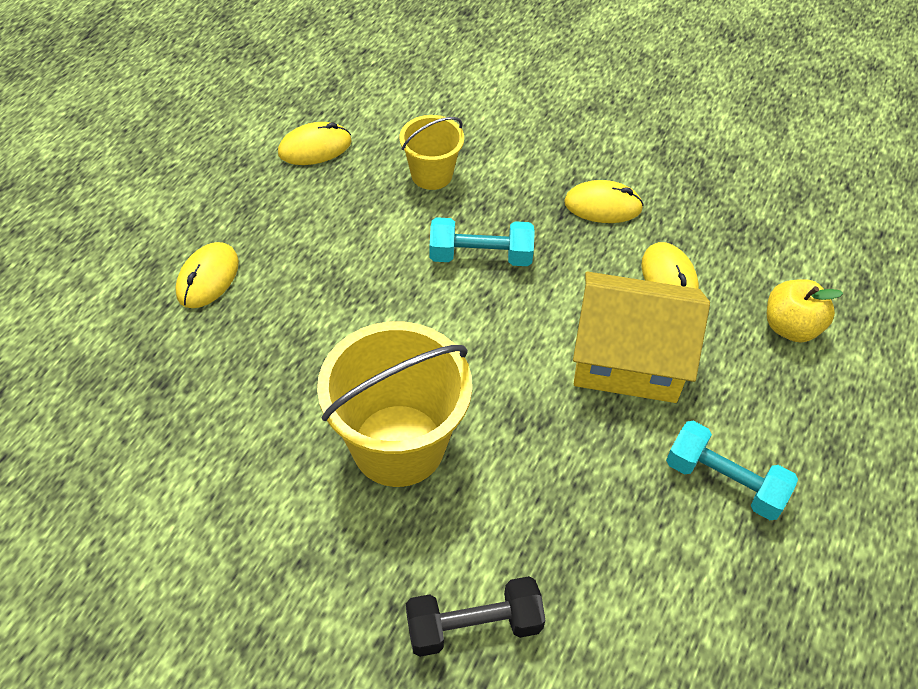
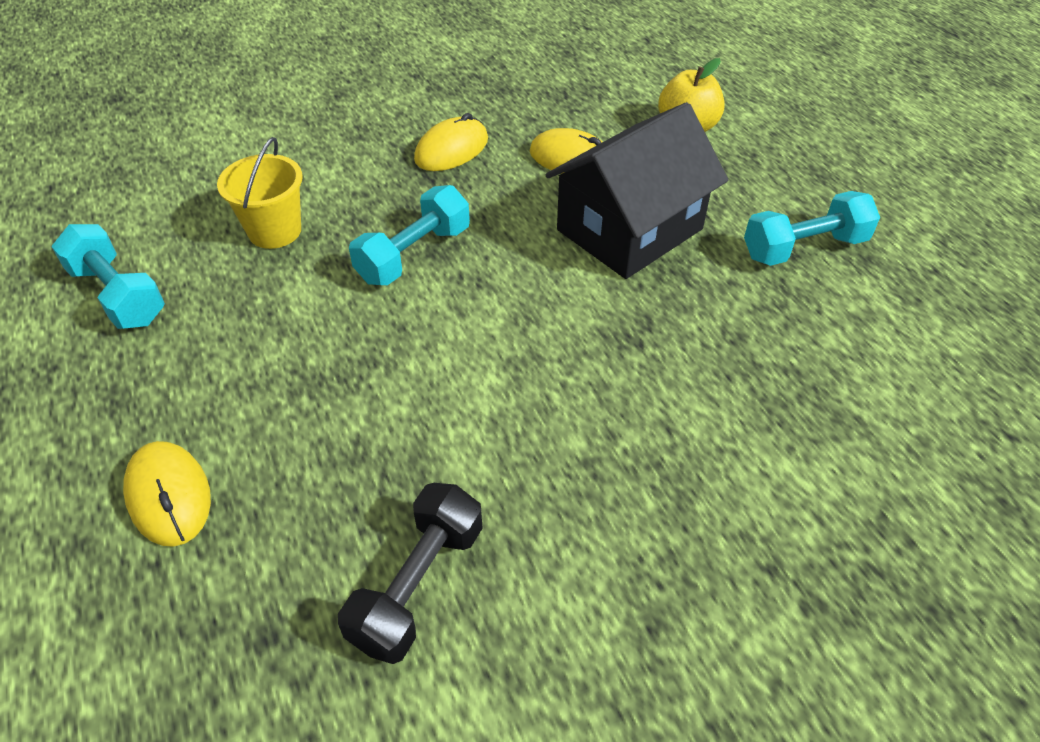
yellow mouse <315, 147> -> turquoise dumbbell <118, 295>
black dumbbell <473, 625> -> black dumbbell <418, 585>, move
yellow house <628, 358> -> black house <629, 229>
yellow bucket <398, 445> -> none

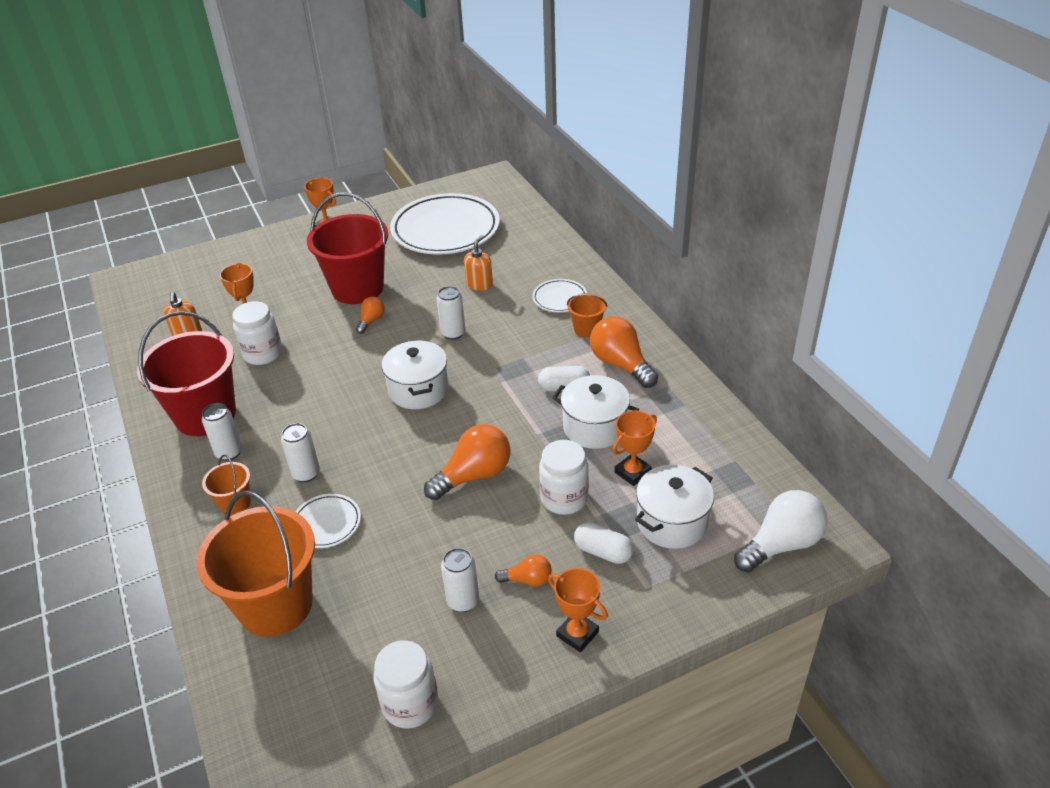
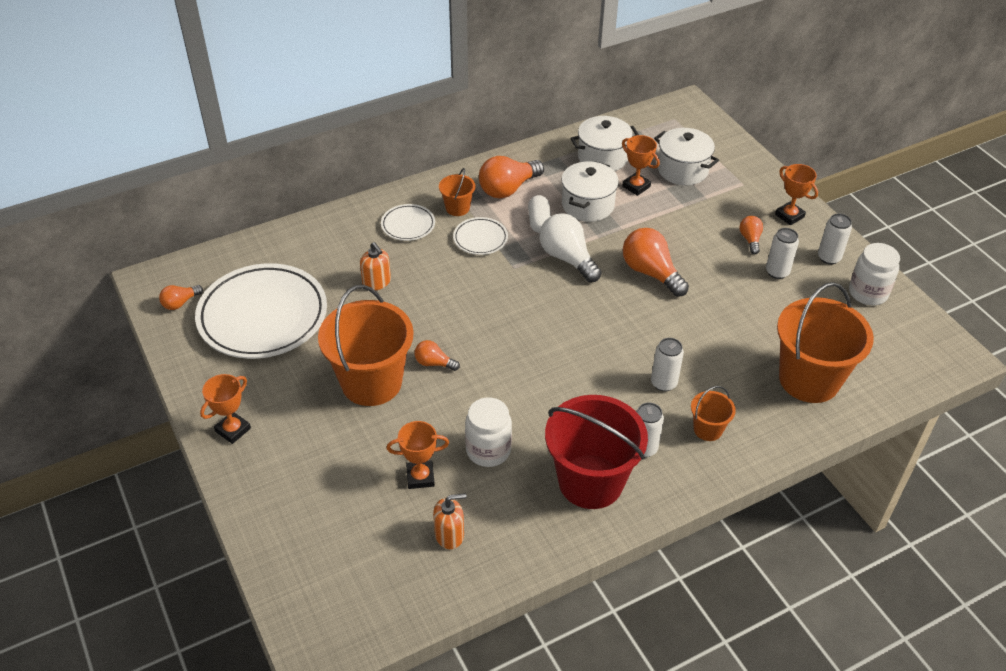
none -> orange light bulb <180, 303>
red bucket <357, 288> -> orange bucket <371, 382>
orange soap dispenser <479, 284> -> orange soap dispenser <377, 282>, 150 degrees counterclockwise
white plate <326, 523> -> white plate <480, 238>, move
white light bulb <781, 544> -> white light bulb <567, 258>, move
white pot <418, 390> -> white pot <603, 157>, move
orange trophy <577, 634> -> orange trophy <789, 216>, 75 degrees counterclockwise
white can <453, 333> -> white can <829, 257>, move
white jar <564, 498> -> none
white capsule <603, 552> -> none

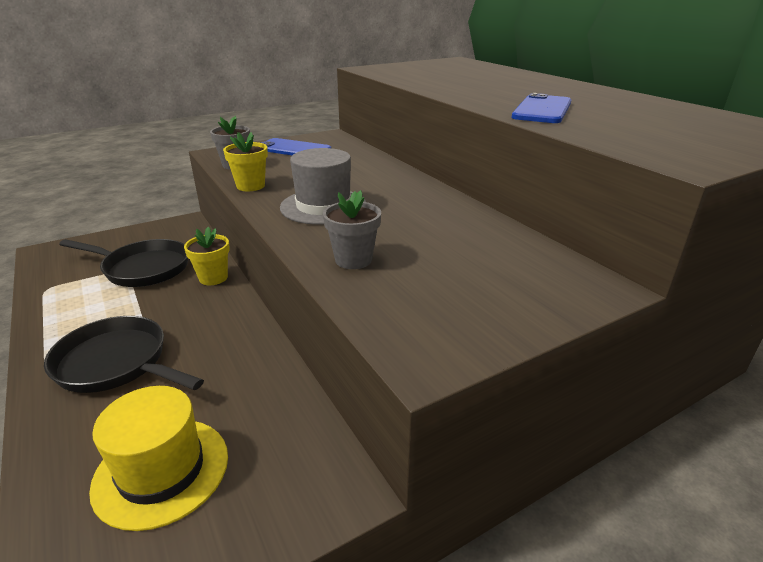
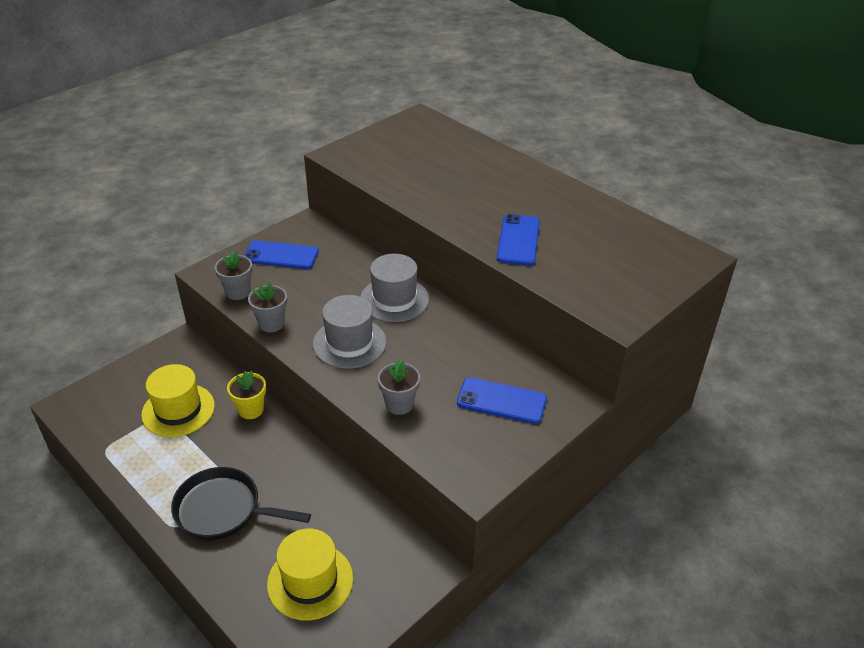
black pan <143, 268> -> yellow hat <178, 410>
yellow flower pot <250, 186> -> grey flower pot <271, 324>
none -> grey hat <394, 299>
none -> blue phone <501, 401>

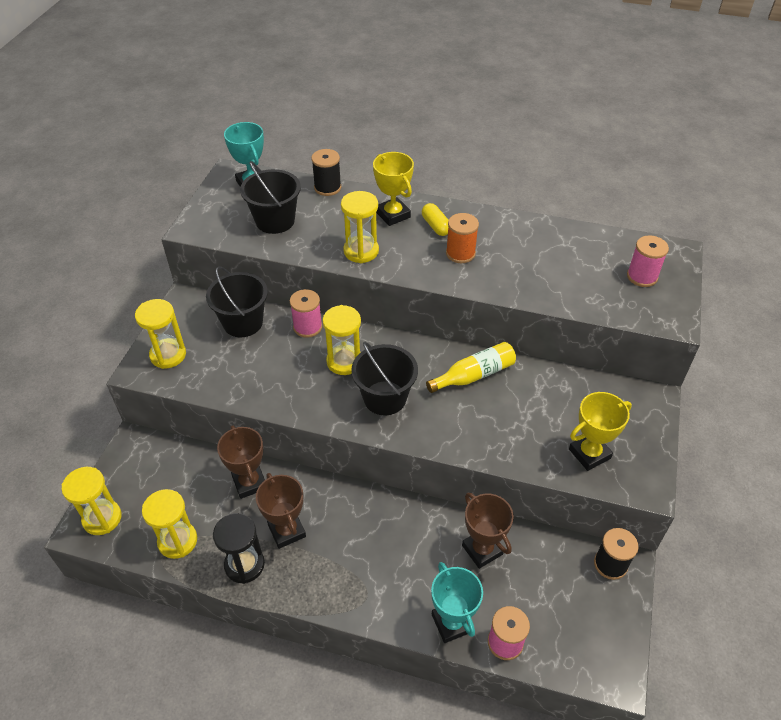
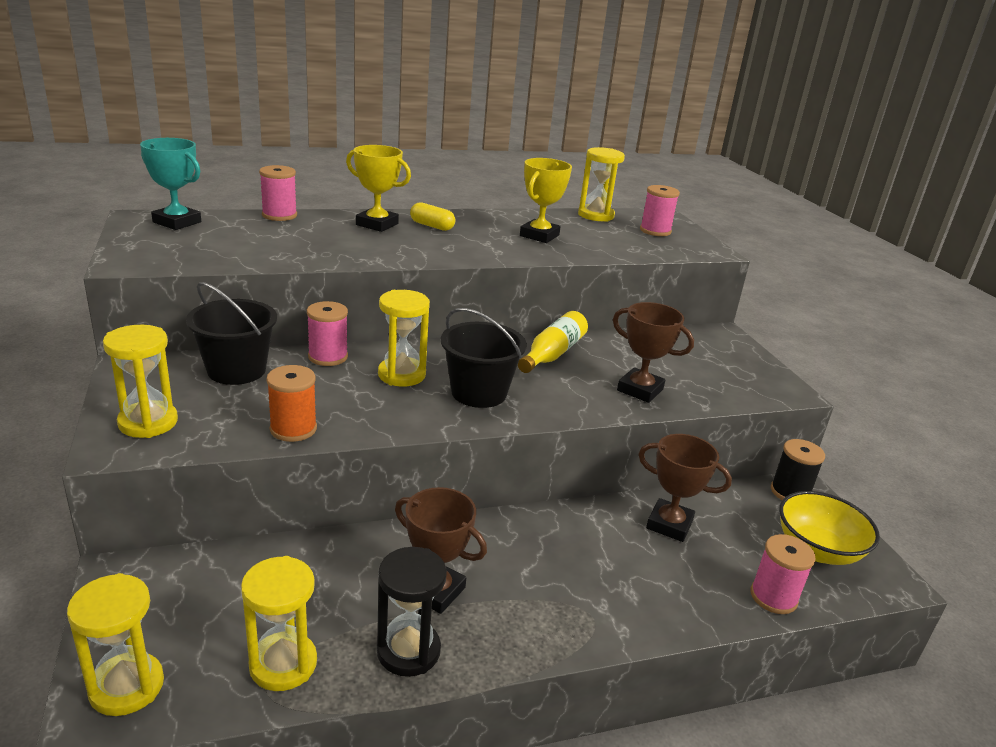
black spool <327, 187> -> pink spool <279, 215>
orange spool <460, 253> -> orange spool <293, 429>, move
yellow trophy <589, 454> -> yellow trophy <539, 235>, move
yellow hourglass <361, 251> -> yellow hourglass <596, 215>, move
brown trophy <249, 483> -> brown trophy <640, 390>, move
none -> yellow bowl <817, 550>
black bucket <275, 221> -> none
turquoise trophy <452, 623> -> none

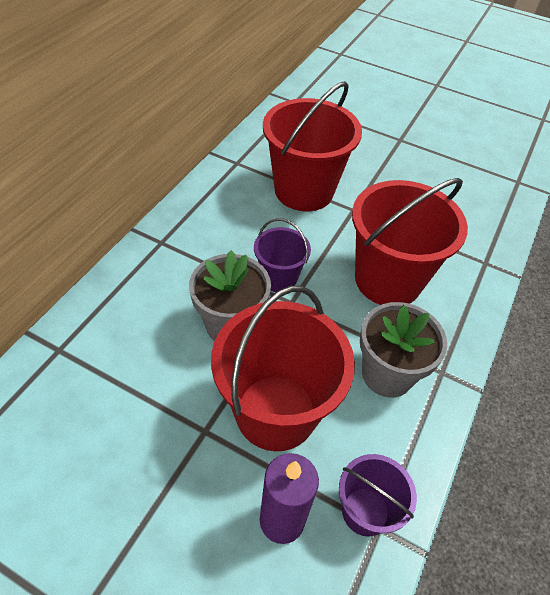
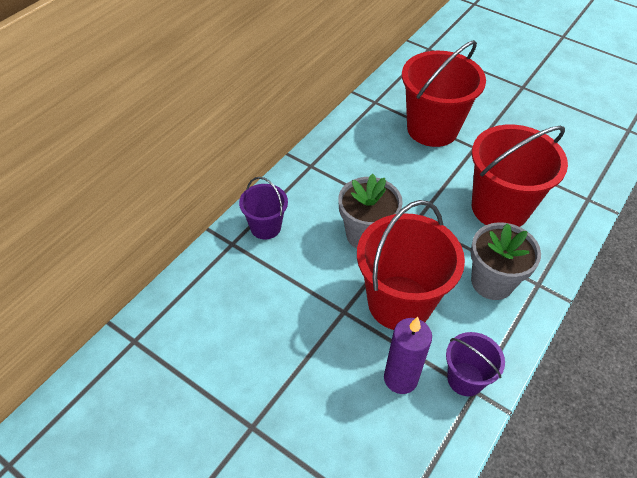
purple bucket <279, 278> -> purple bucket <265, 227>, move

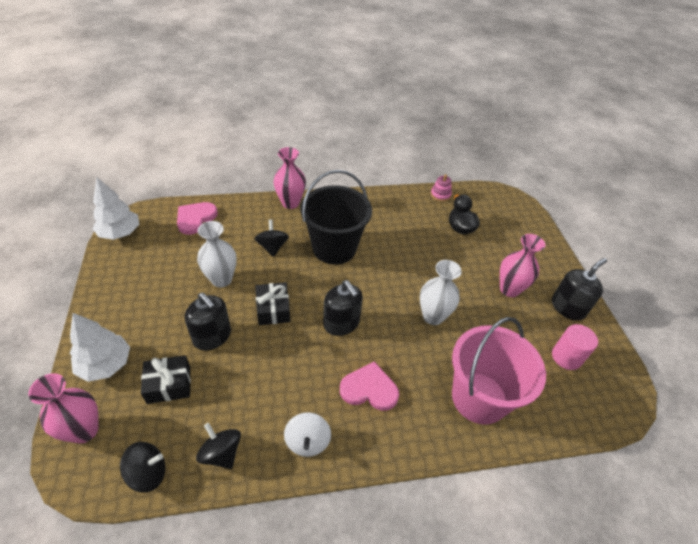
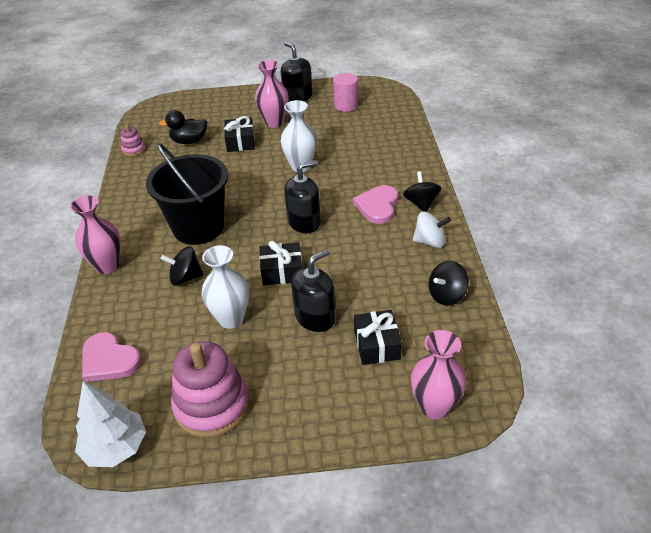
none -> pink stacking toy <212, 405>
none -> black gift <240, 142>
black spinning top <148, 473> -> black spinning top <421, 203>, move
white tree <105, 364> -> none
pink bucket <479, 398> -> none

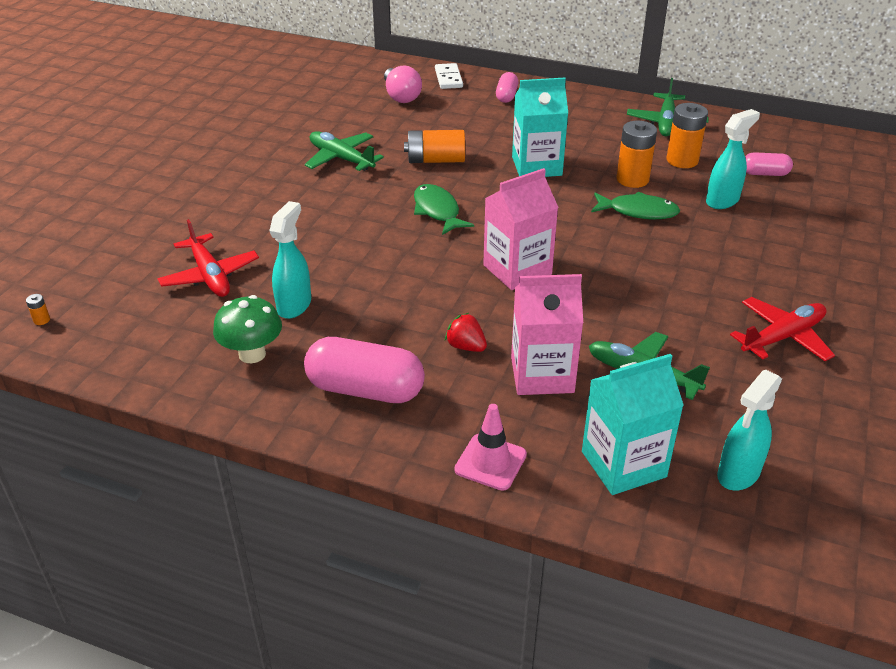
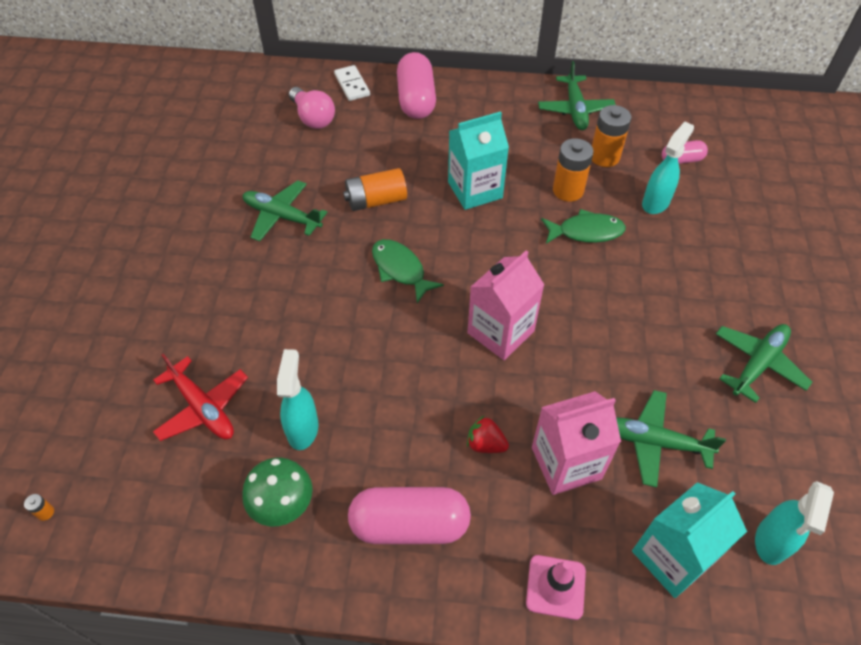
pink capsule <506, 96> -> pink capsule <416, 100>, x1.86
red plane <782, 337> -> green plane <758, 364>

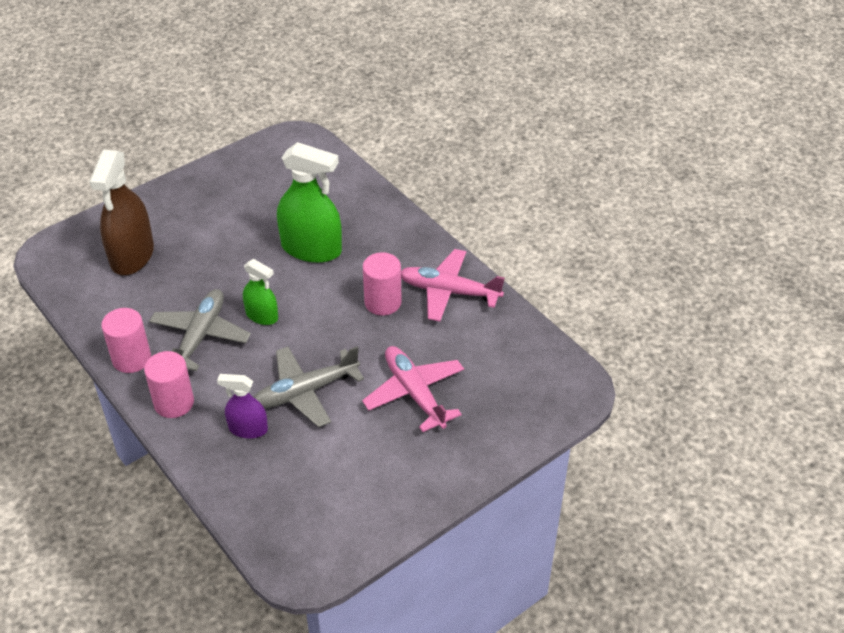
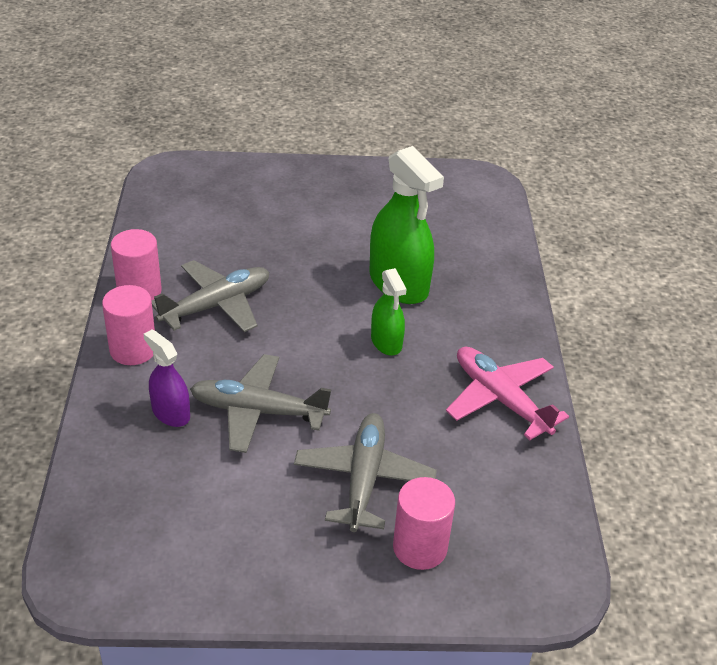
pink plane <414, 393> -> grey plane <363, 478>
green spray bottle <262, 315> -> green spray bottle <386, 342>, move
pink cylinder <383, 302> -> pink cylinder <420, 547>, move
brown spray bottle <132, 255> -> none

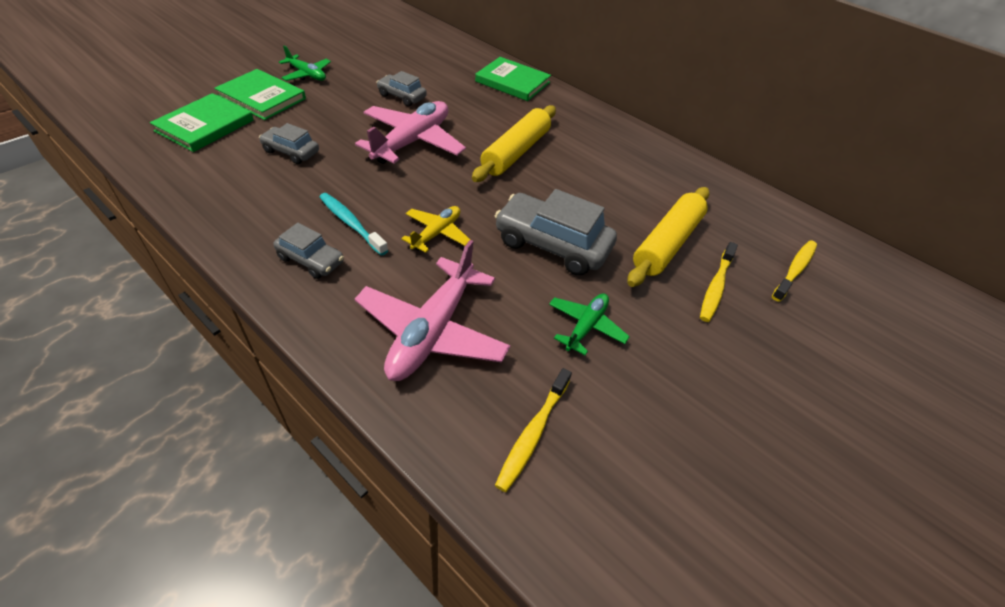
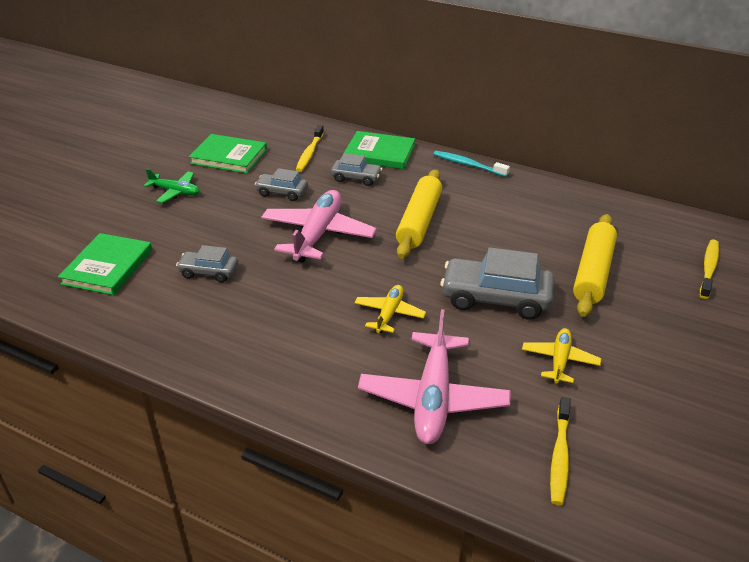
green book <262, 97> -> green book <229, 156>, move
yellow toothbrush <716, 287> -> yellow toothbrush <309, 153>, move
grey car <311, 260> -> grey car <356, 178>, move
turquoise toothbrush <351, 223> -> turquoise toothbrush <468, 165>, move
green plane <586, 327> -> yellow plane <560, 361>

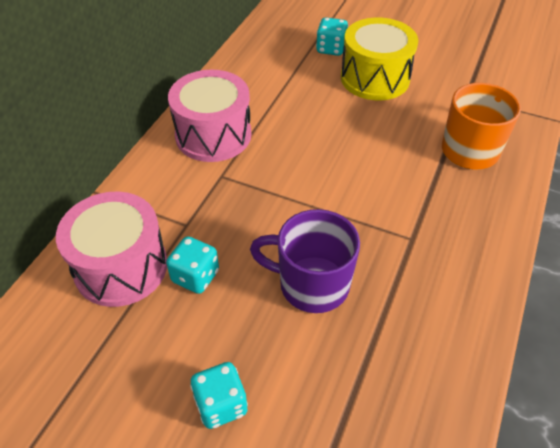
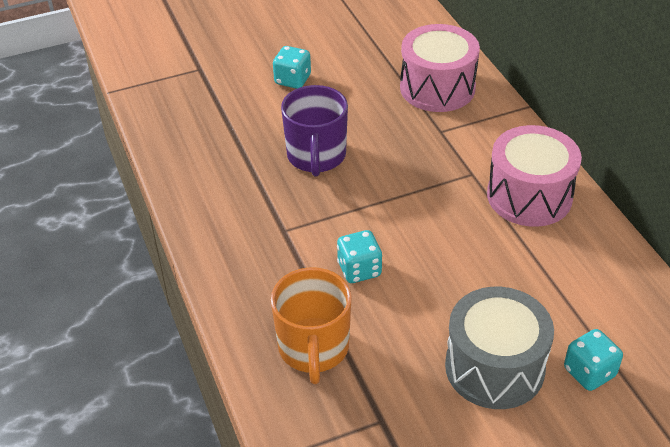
purple mug <311, 284> -> purple mug <316, 156>, 120 degrees clockwise
turquoise dice <195, 276> -> turquoise dice <359, 269>, move
yellow drum <375, 78> -> grey drum <494, 367>

